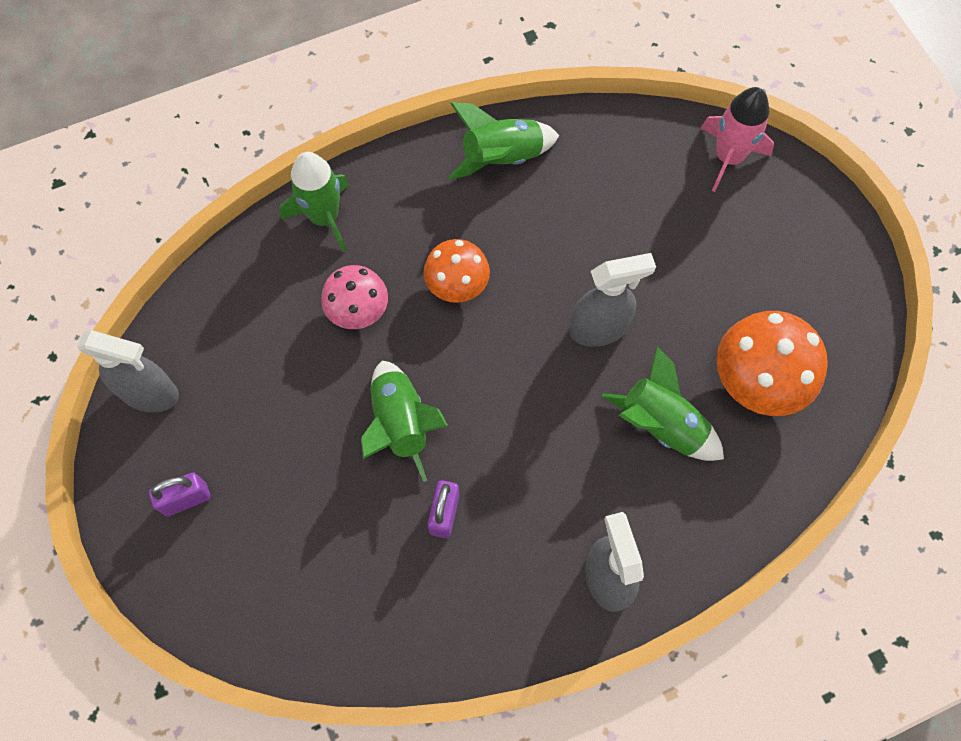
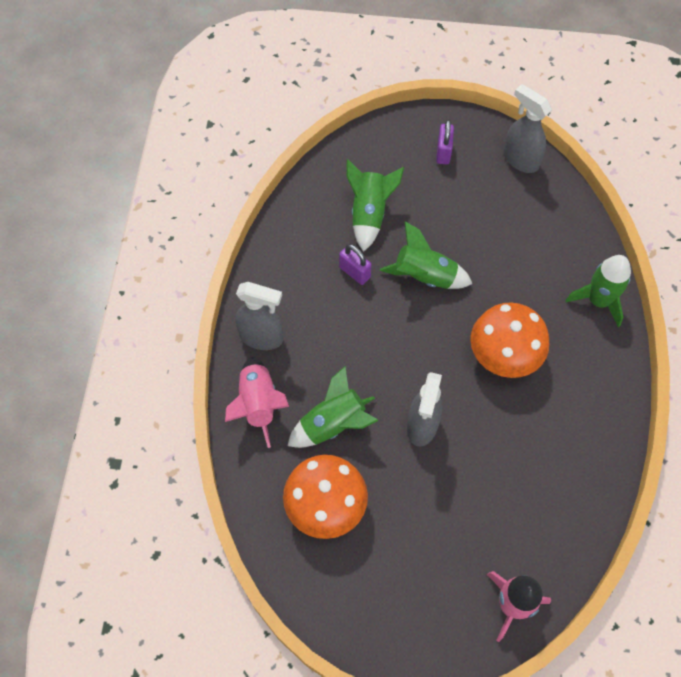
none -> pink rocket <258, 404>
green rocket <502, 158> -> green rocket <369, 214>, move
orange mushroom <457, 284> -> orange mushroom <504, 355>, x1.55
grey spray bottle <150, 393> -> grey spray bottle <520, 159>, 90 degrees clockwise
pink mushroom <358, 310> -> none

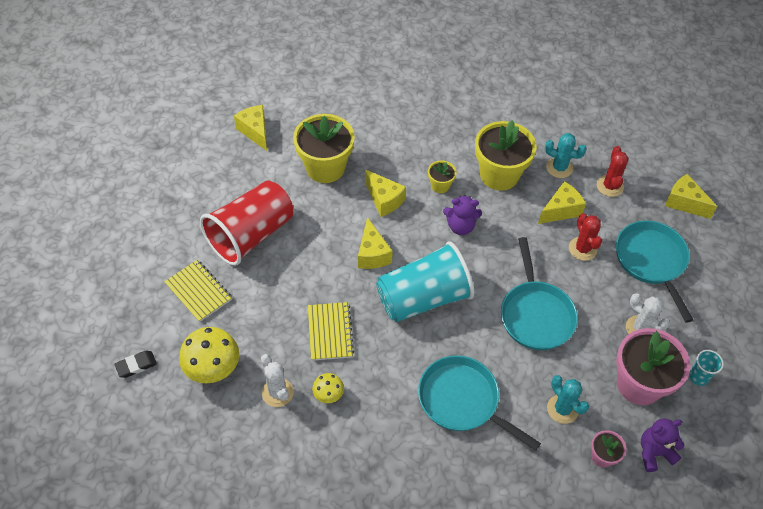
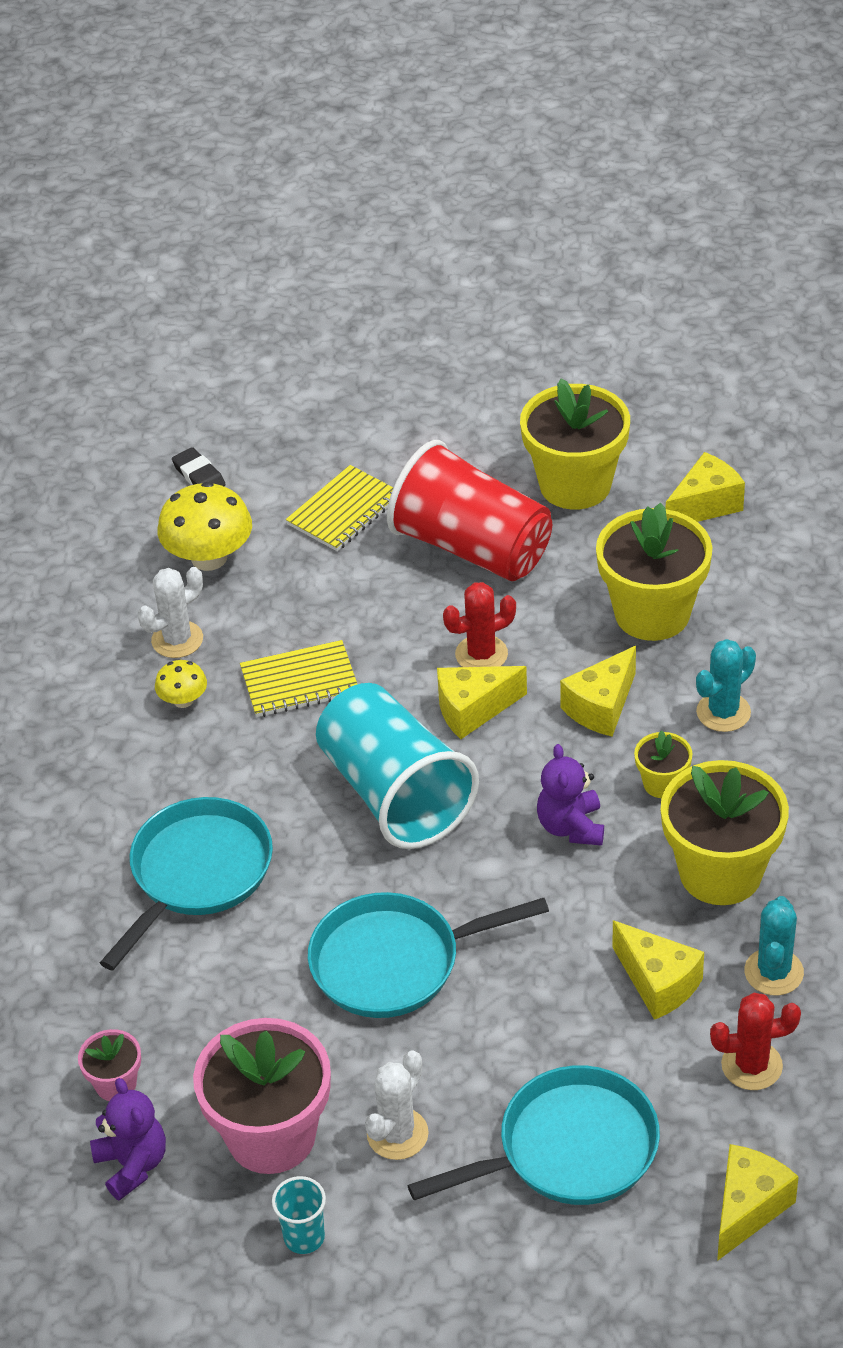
red cactus <582, 249> -> red cactus <481, 654>, move
none -> yellow flower pot <575, 485>
turquoise cactus <562, 409> -> turquoise cactus <723, 712>, move

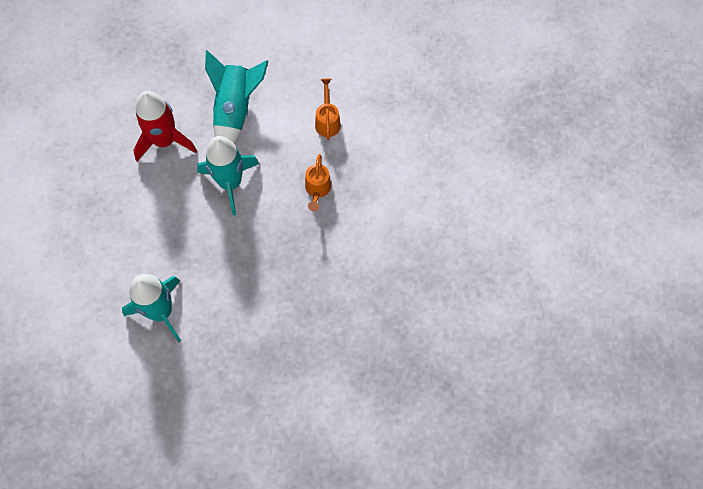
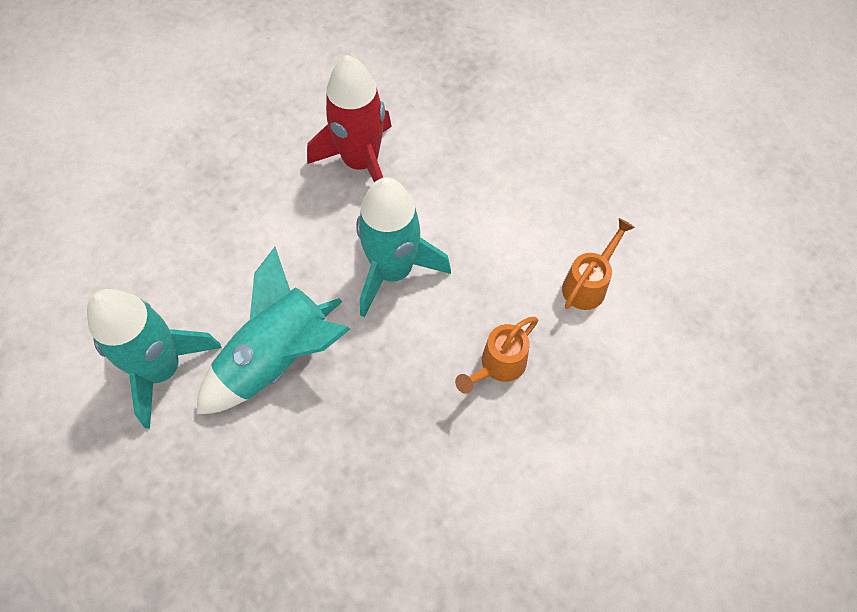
turquoise rocket <235, 110> -> turquoise rocket <278, 359>, move

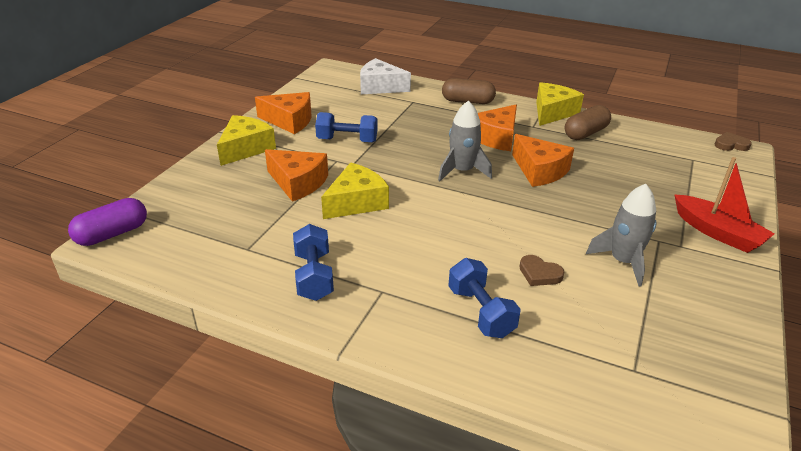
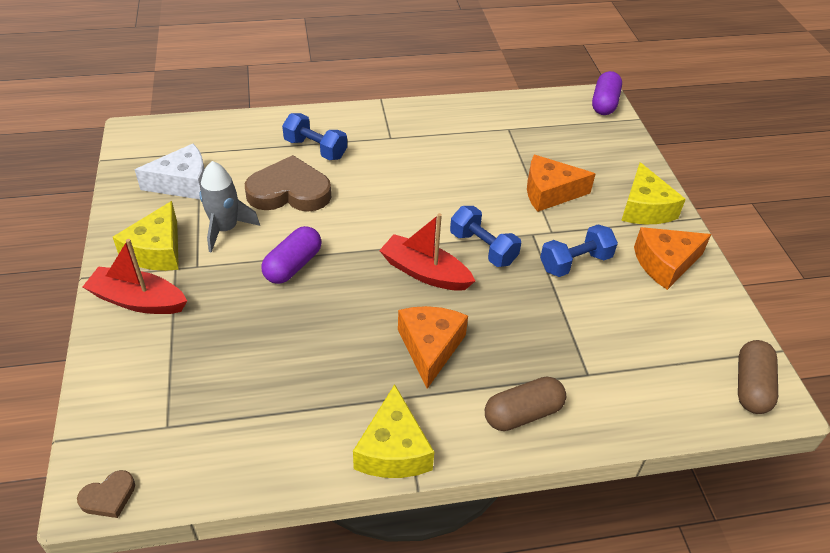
yellow cheese <356, 202> -> yellow cheese <157, 251>, move
white cheese <380, 87> -> white cheese <183, 183>, move
brown heart <539, 274> -> brown heart <289, 191>, x2.18
none -> purple capsule <293, 265>
grey rocket <462, 171> -> red boat <425, 272>
blue dumbbell <314, 276> -> blue dumbbell <483, 248>, move
brown capsule <585, 133> -> brown capsule <751, 386>, move
orange cheese <539, 171> -> none

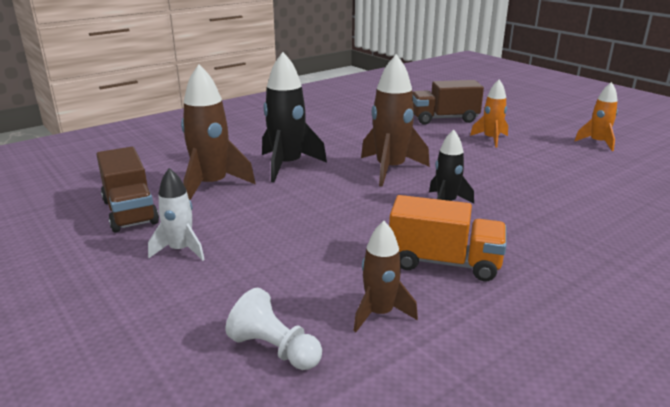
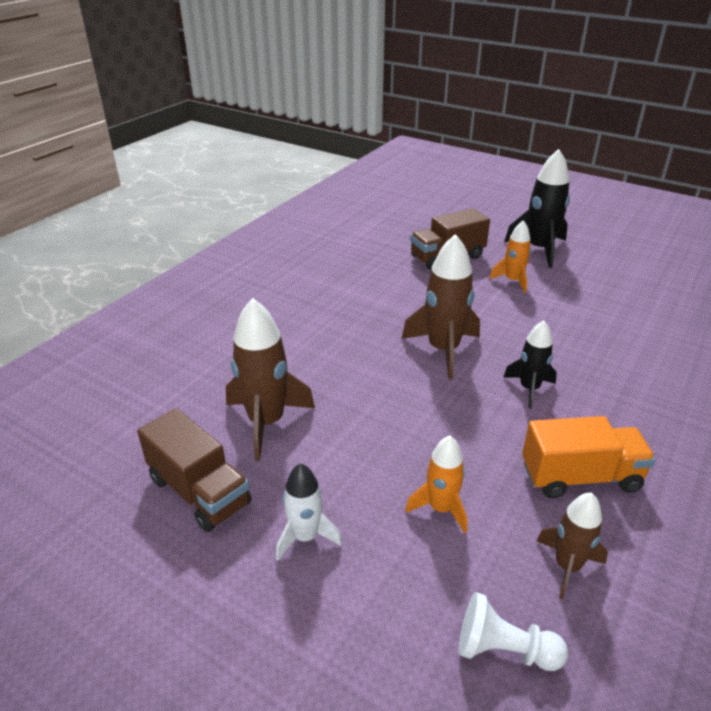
orange rocket <597, 143> -> orange rocket <441, 508>, move
black rocket <287, 165> -> black rocket <539, 249>, move

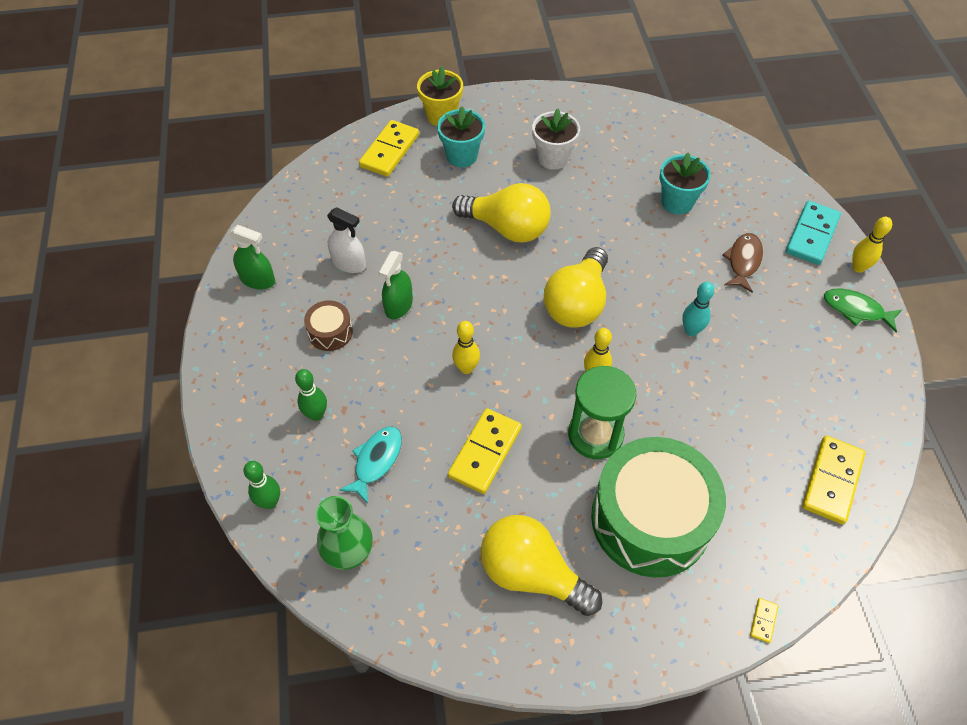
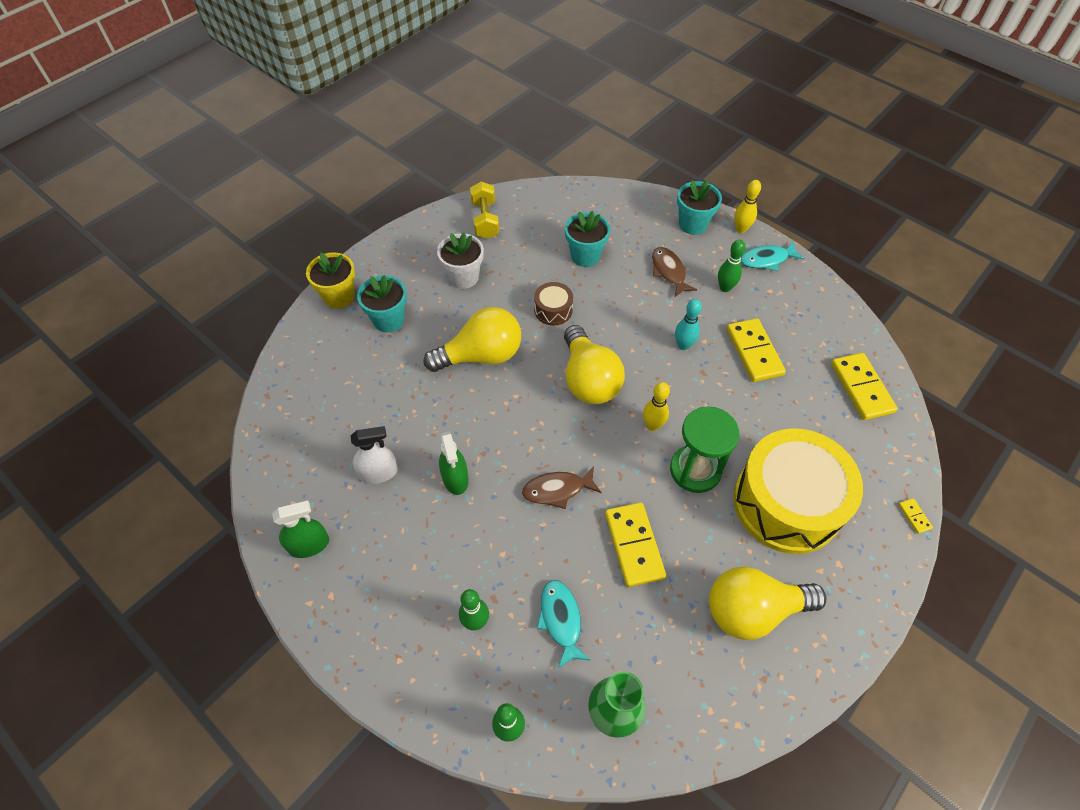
none -> yellow dumbbell <485, 220>
yellow bowling pin <466, 368> -> brown fish <557, 490>
brown drum <330, 332> -> brown drum <553, 310>, move
turquoise domino <811, 235> -> turquoise flower pot <693, 224>
none -> green bowling pin <725, 288>
yellow domino <389, 151> -> yellow domino <754, 352>, move
green drum <650, 519> -> yellow drum <787, 503>
green fish <856, 310> -> turquoise fish <766, 260>

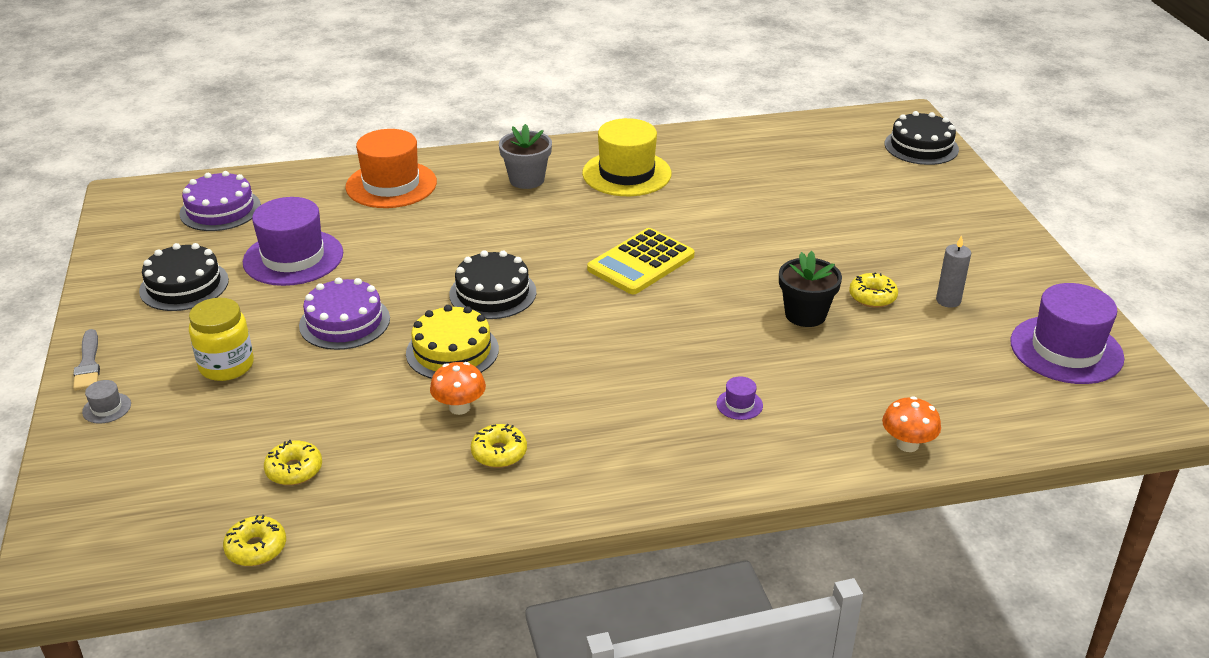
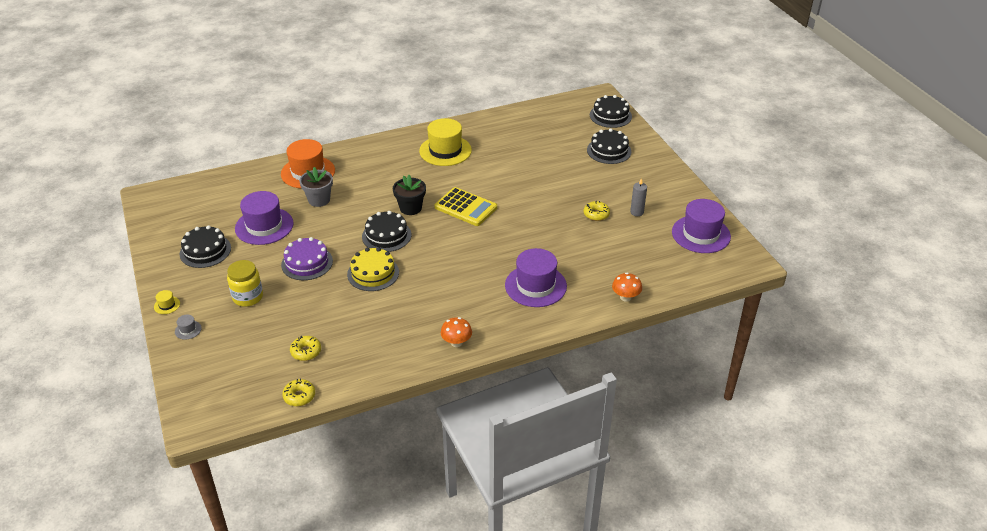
grey brush <88, 364> -> yellow hat <167, 305>
grey flower pot <526, 180> -> grey flower pot <319, 200>, move
black flower pot <805, 315> -> black flower pot <410, 208>, move
yellow calculator <641, 263> -> yellow calculator <465, 207>, 90 degrees counterclockwise
orange mushroom <459, 407> -> orange mushroom <456, 342>, move
purple hat <739, 404> -> purple hat <535, 286>, x2.48
none -> black cake <609, 151>
purple cake <220, 210> -> none
yellow donut <499, 453> -> none

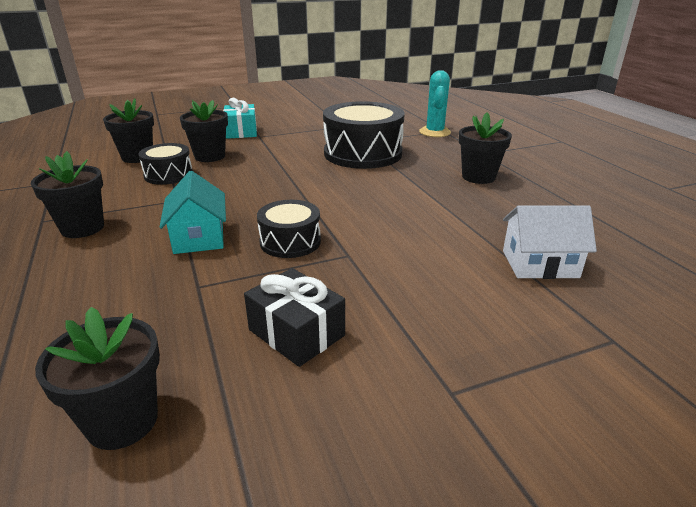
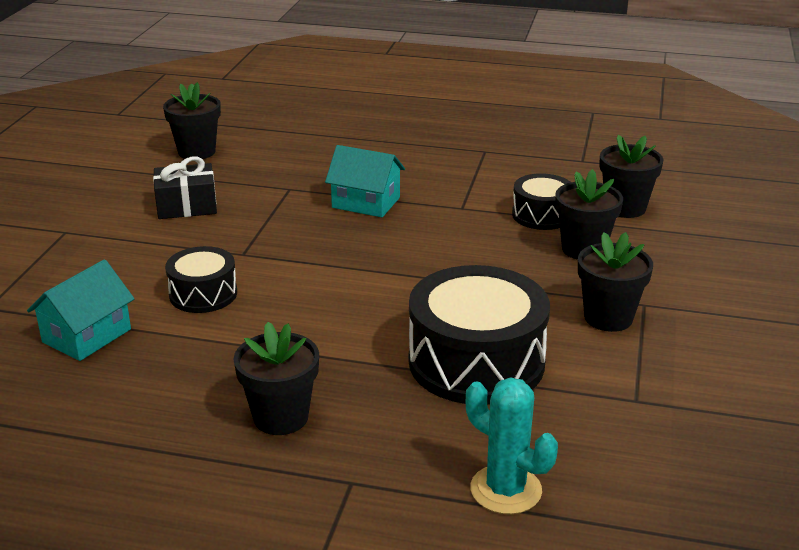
white house <539, 264> -> turquoise house <87, 336>
black drum <290, 242> -> black drum <203, 294>, move
black flower pot <82, 228> -> black flower pot <608, 318>, move
turquoise gift <241, 132> -> none

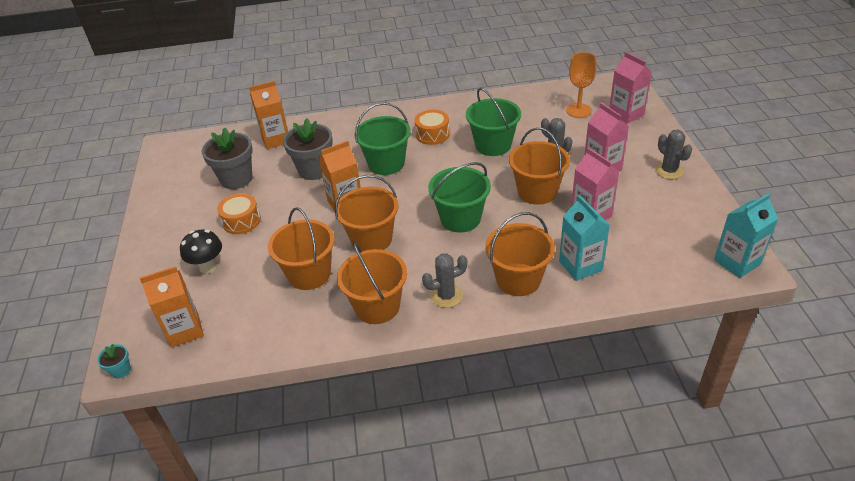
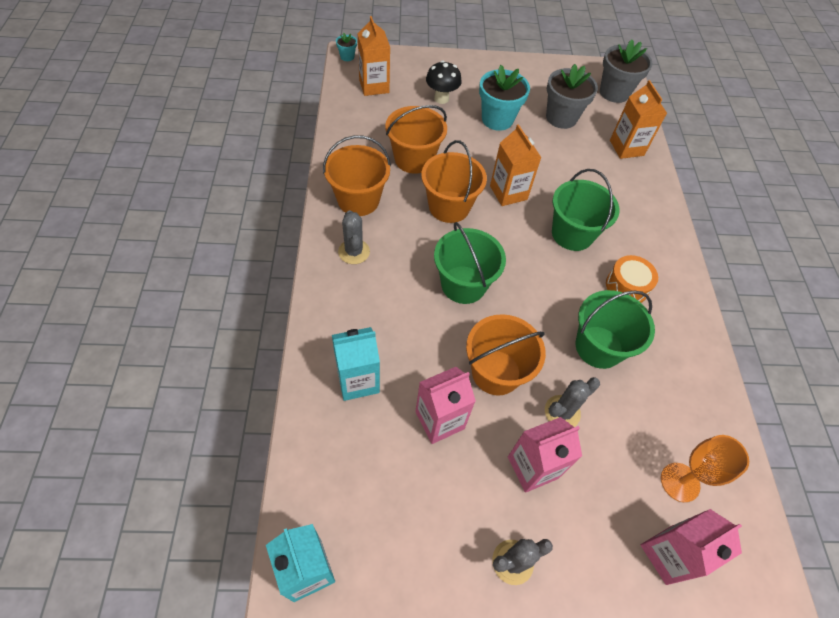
orange drum <241, 221> -> turquoise flower pot <497, 119>
grey flower pot <314, 170> -> grey flower pot <614, 92>, move
orange bucket <518, 279> -> none

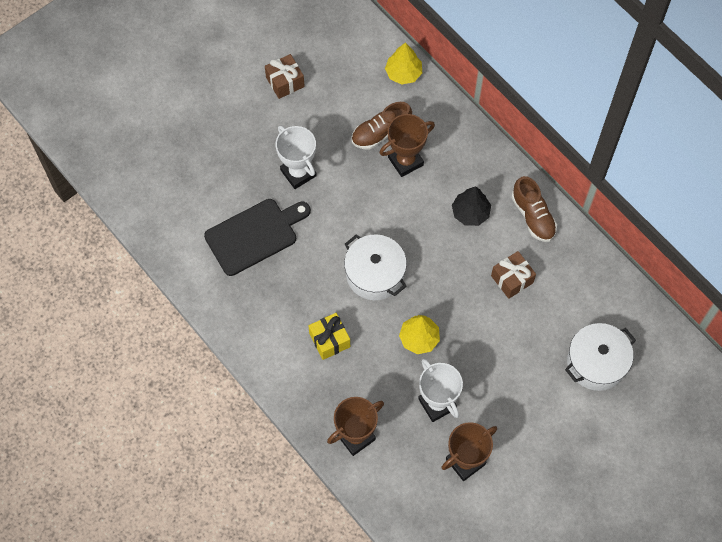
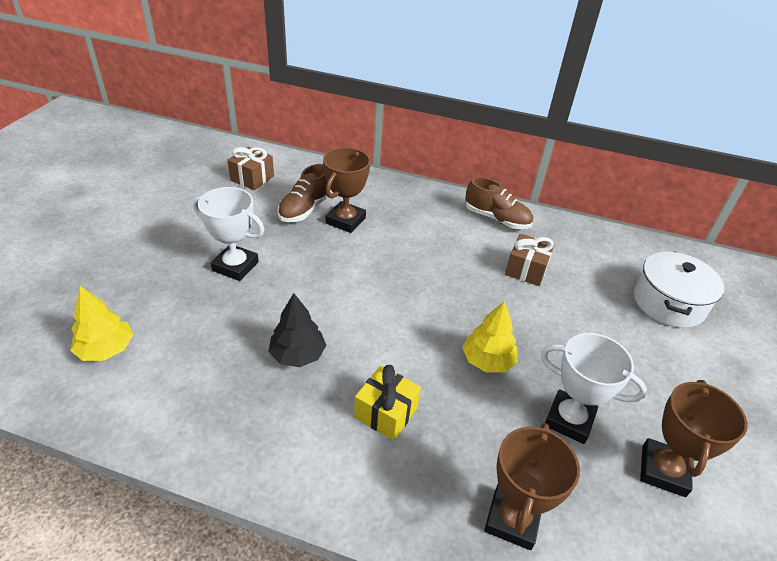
yellow tree <403, 73> -> yellow tree <106, 349>, move
brown gift <285, 82> -> brown gift <252, 178>, move
black tree <470, 213> -> black tree <297, 355>, move
black cutting board <254, 235> -> none
white pot <375, 274> -> none

